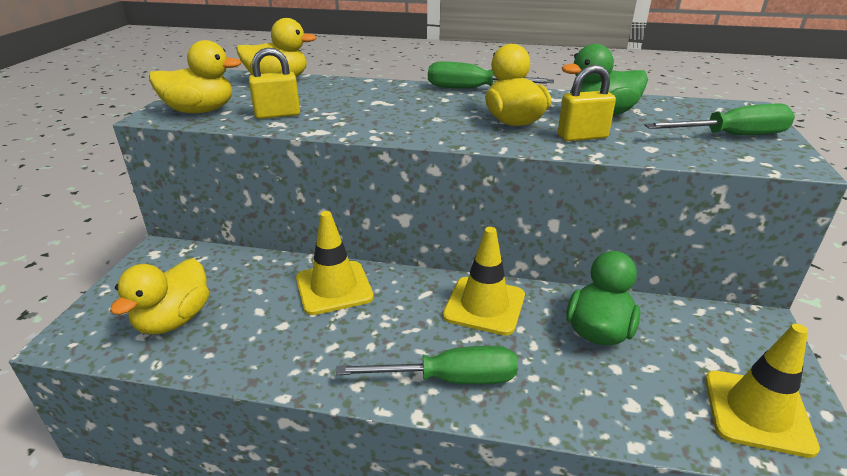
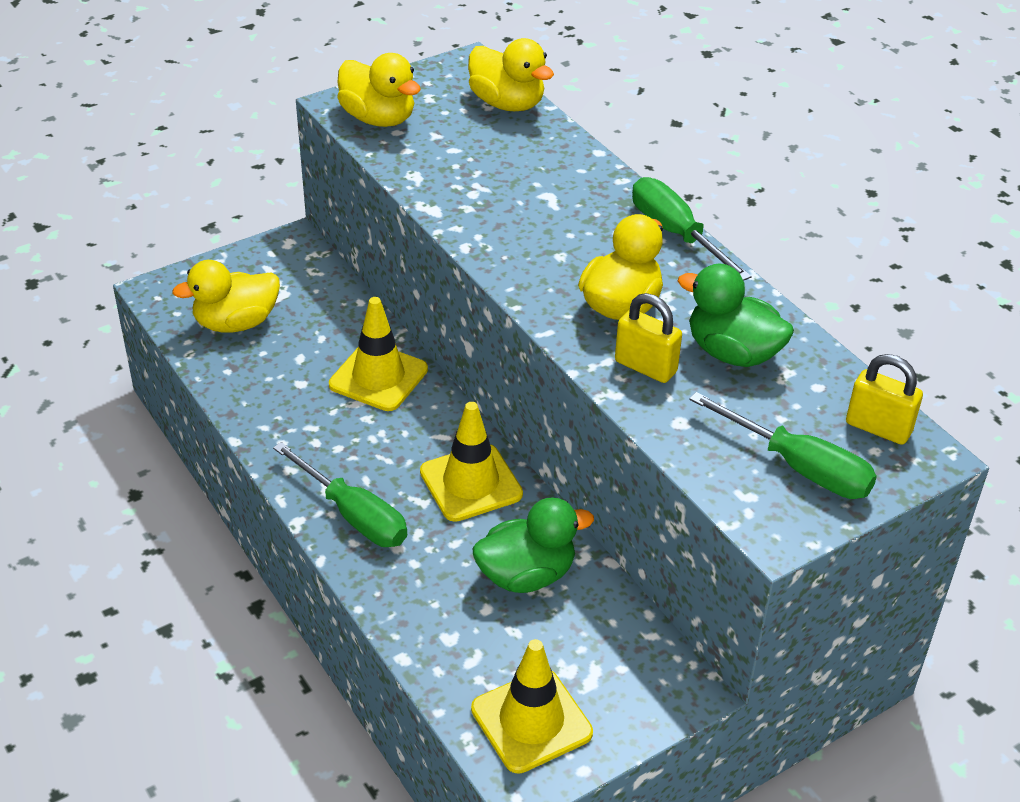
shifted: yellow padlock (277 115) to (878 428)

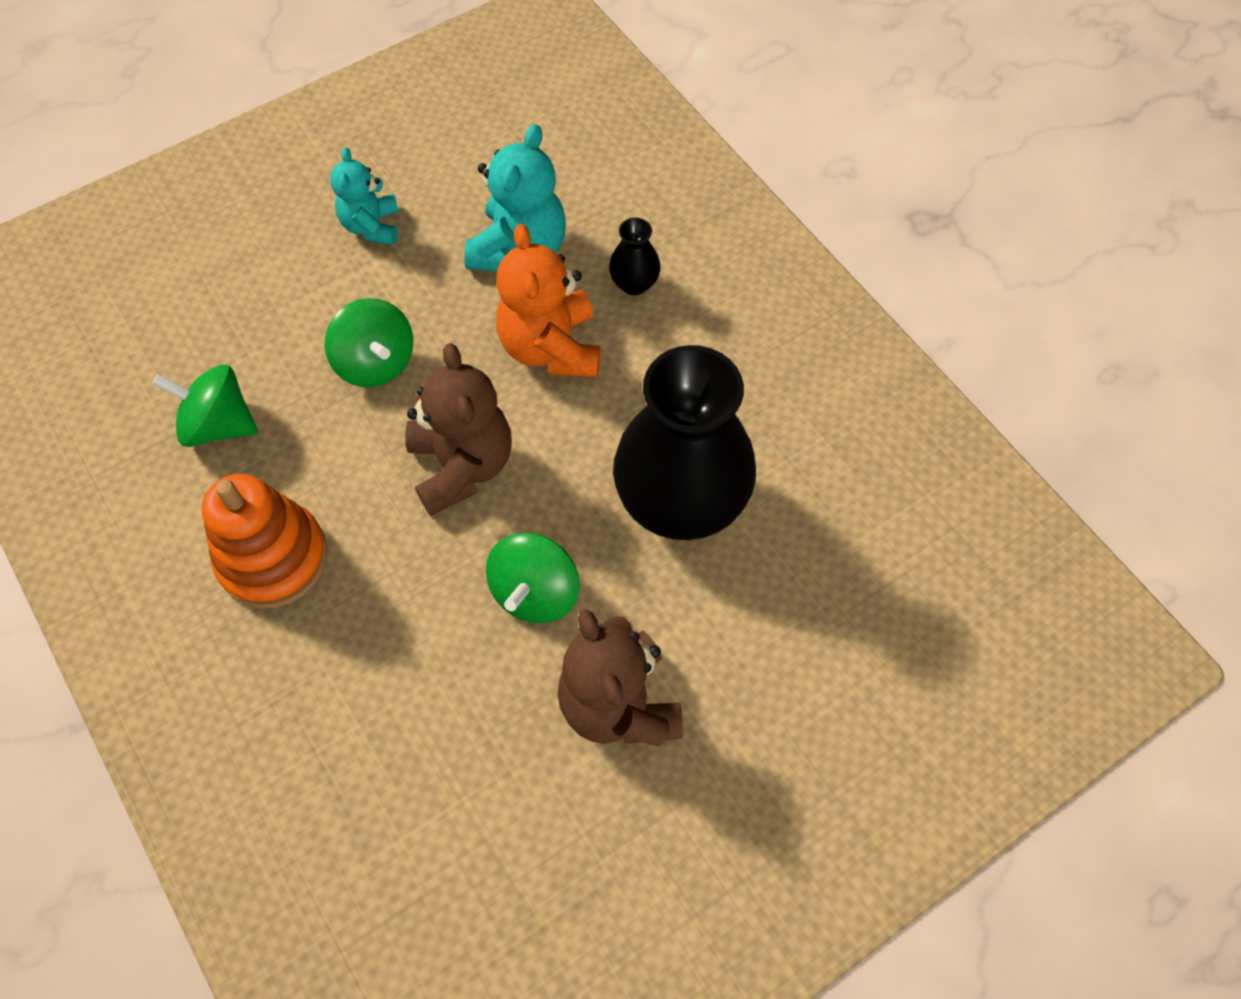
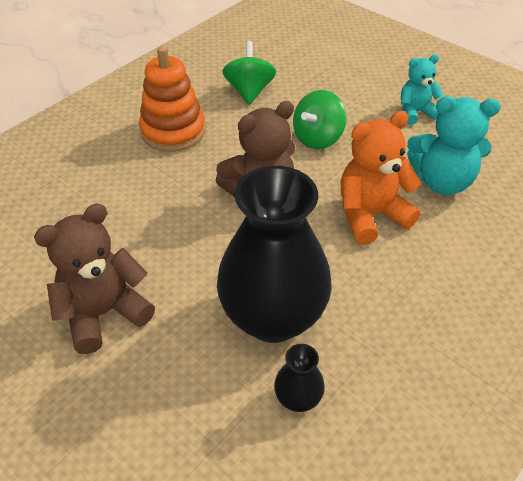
gone: green spinning top (535 592)
shifted: black vase (634 284) to (298 398)

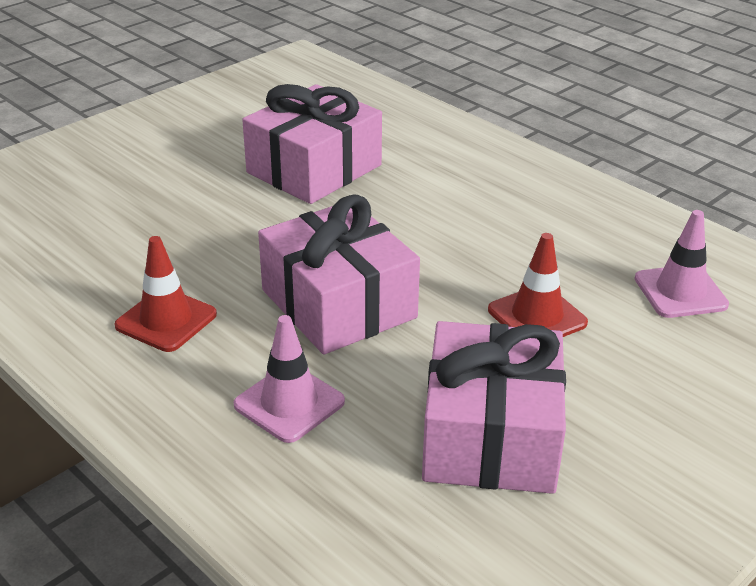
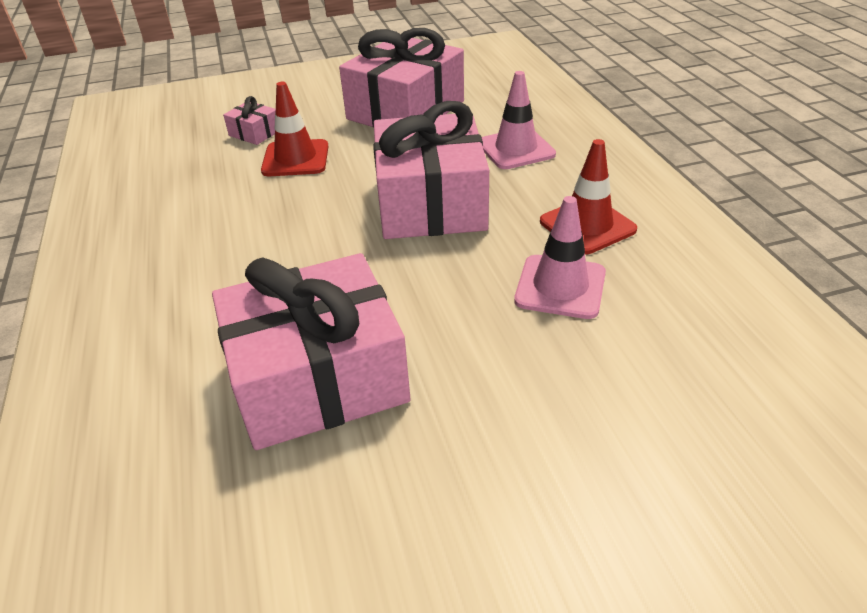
new: pink gift (255 133)
shifted: pink traffic cone (680 292) to (560 287)

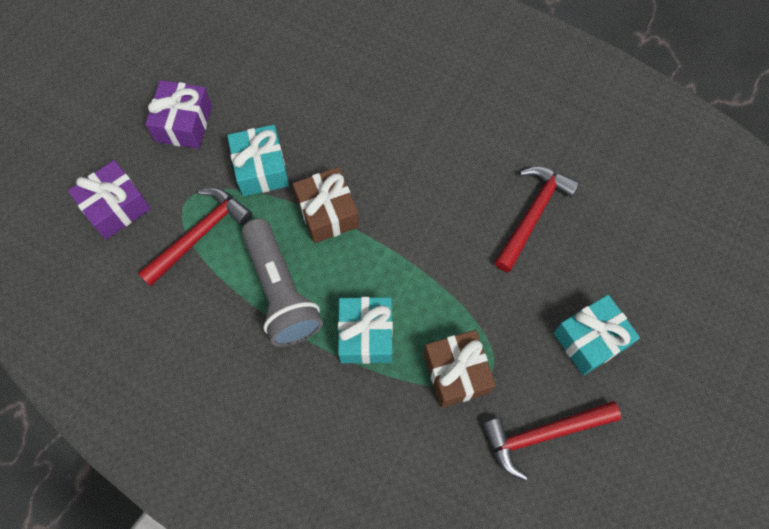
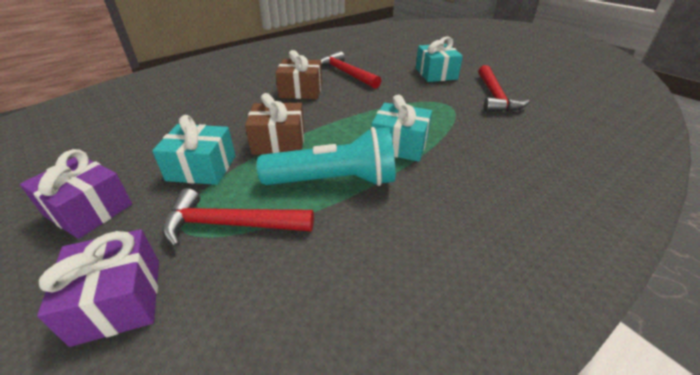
shifted: brown gift (456 373) to (301 91)
repainted: grey flashlight (281 291) to turquoise flashlight (334 181)
rotated: red hammer (199 235) = (230 225) 60 degrees counterclockwise

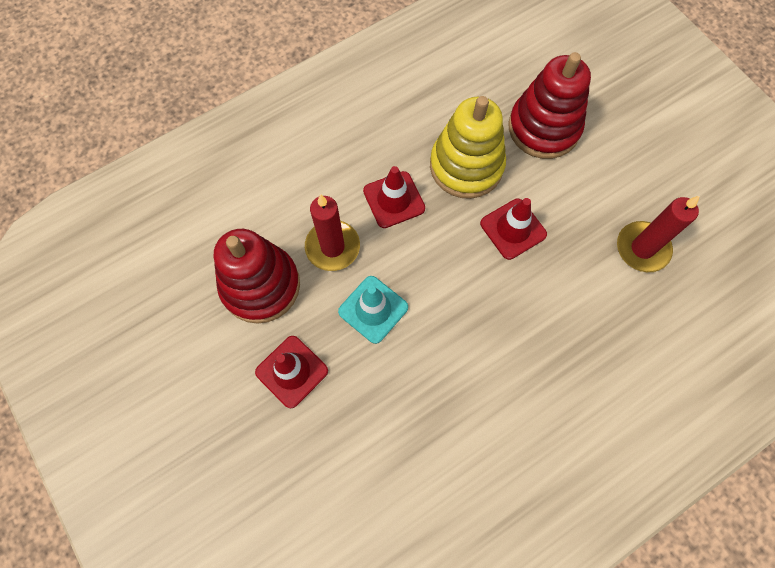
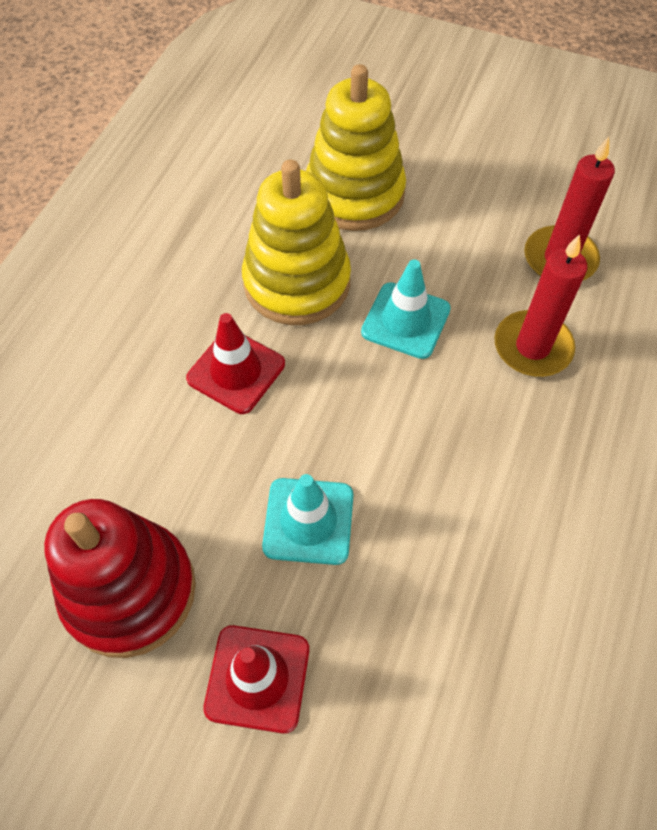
shifted: red candle (332 247) to (532 347)
repainted: red traffic cone (513 229) to turquoise traffic cone (405 320); red stacking toy (543 128) to yellow stacking toy (354 194)

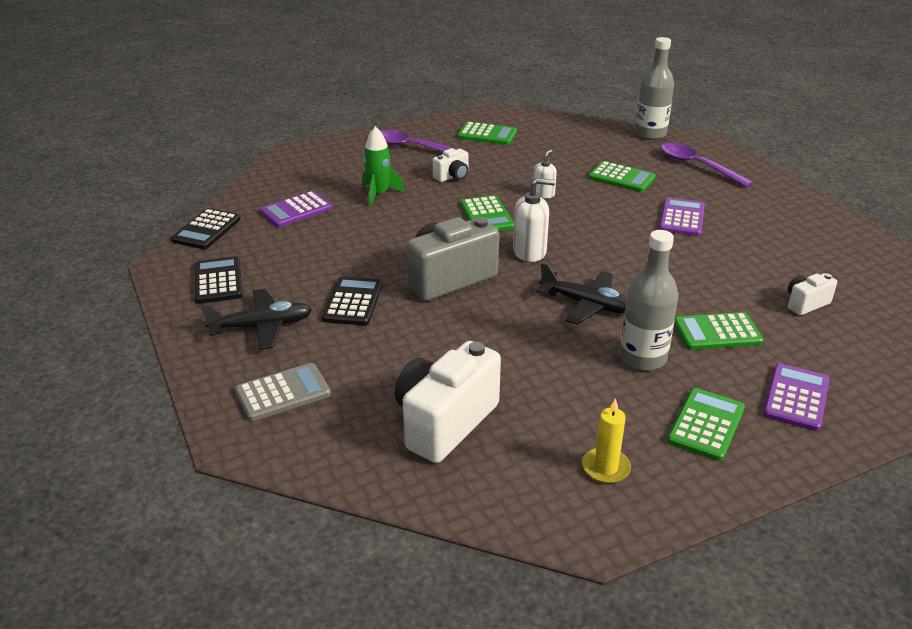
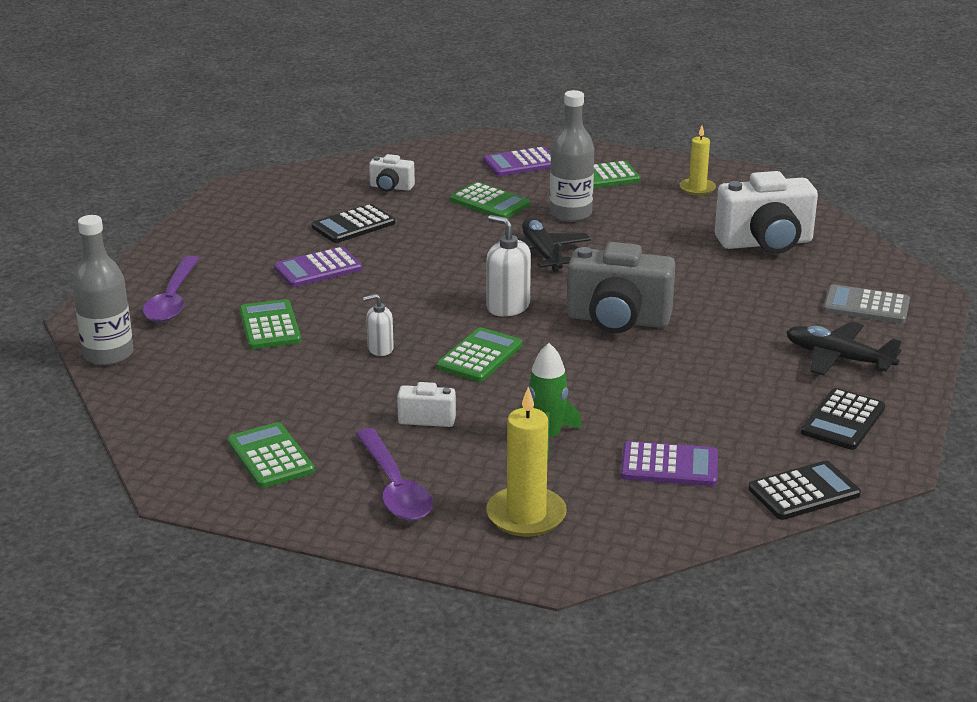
new: yellow candle (526 515)
shifted: black calculator (353 302) to (353 225)

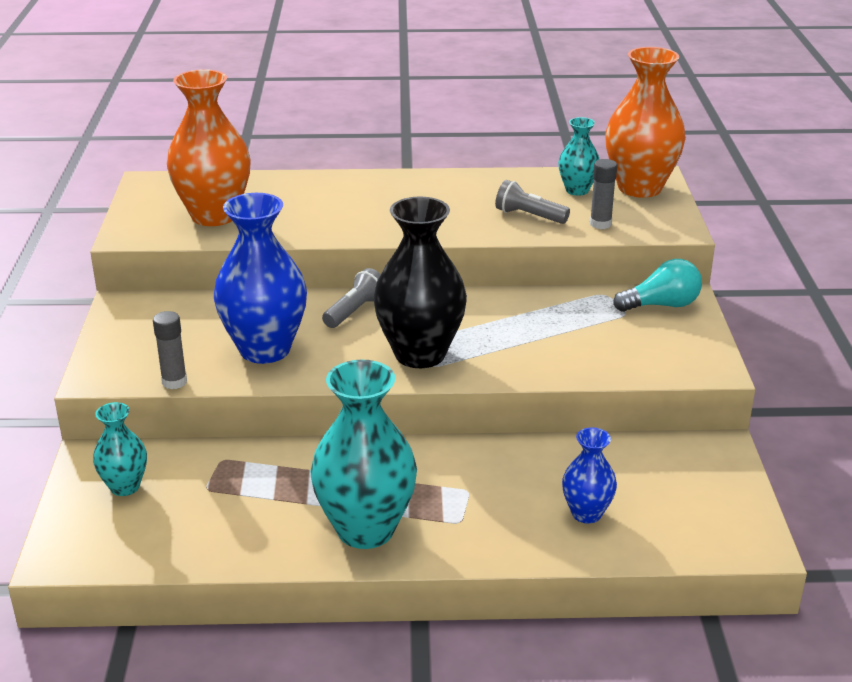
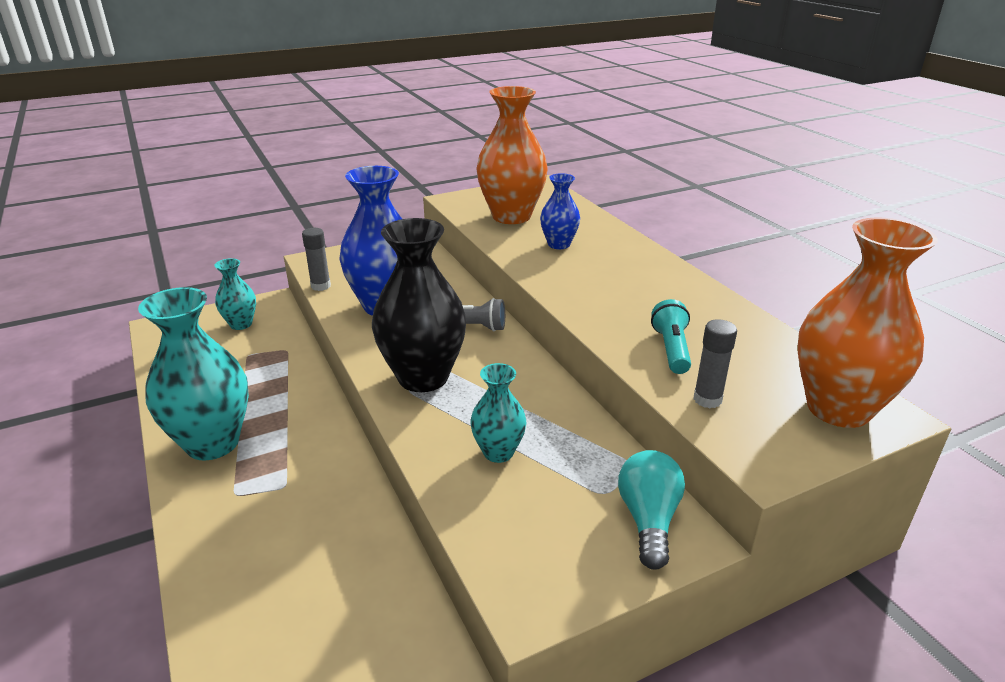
shifted: turquoise vase (577 190) to (498 452); blue vase (586 513) to (558 244)
repainted: grey flashlight (529 216) to turquoise flashlight (671 349)
rotated: turquoise light bulb (661 305) = (648 519) 135 degrees counterclockwise

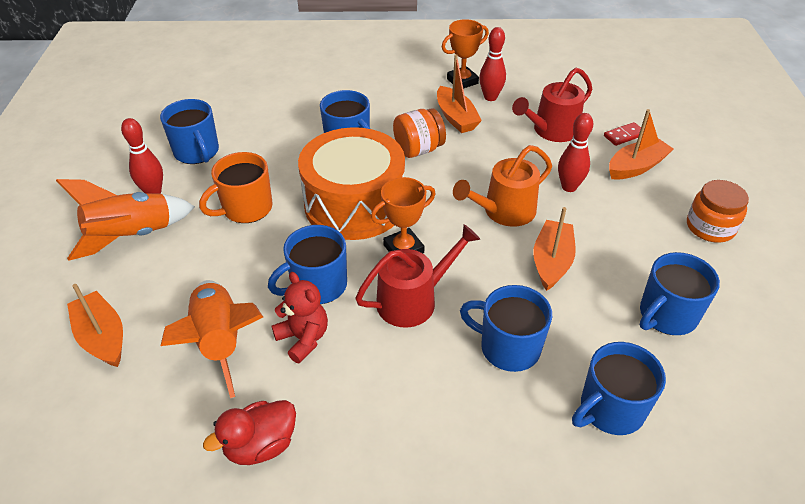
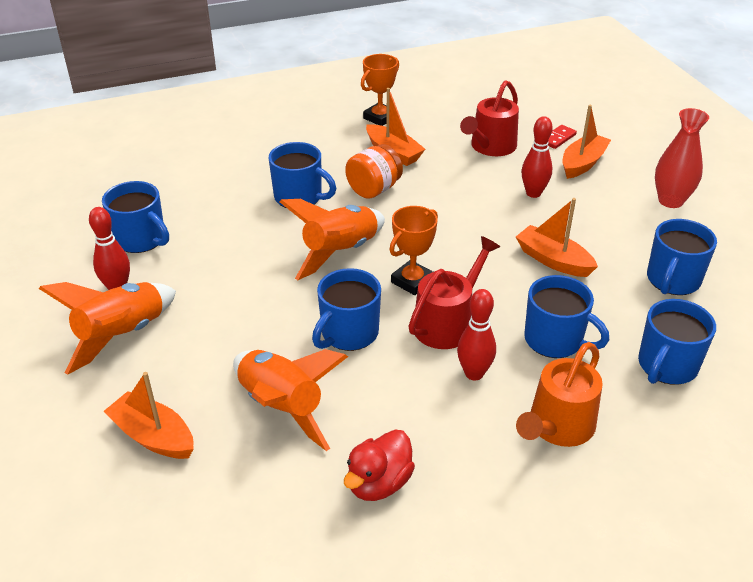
gone: orange mug (246 209); red teddy bear (303 338)
shifted: orange watering can (504 211) to (558 426); red bowling pin (490 97) to (474 373)
swapped: orange drum (354 204) to orange rocket (340 252); orange jar (710 227) to red vase (670 201)
rotated: blue mug (508 347) = (555 340) 150 degrees counterclockwise; orange boat (551 262) = (553 260) 45 degrees counterclockwise

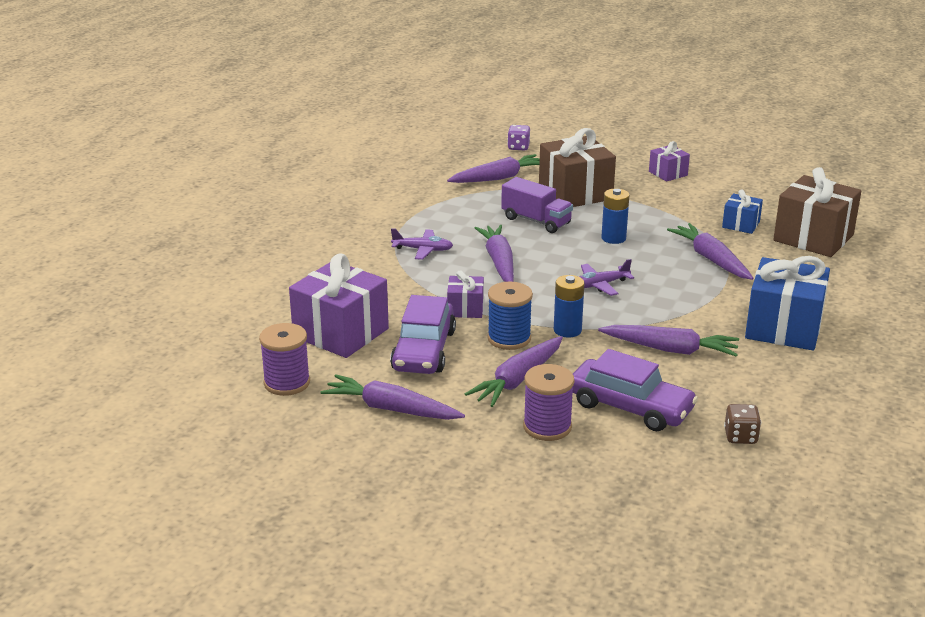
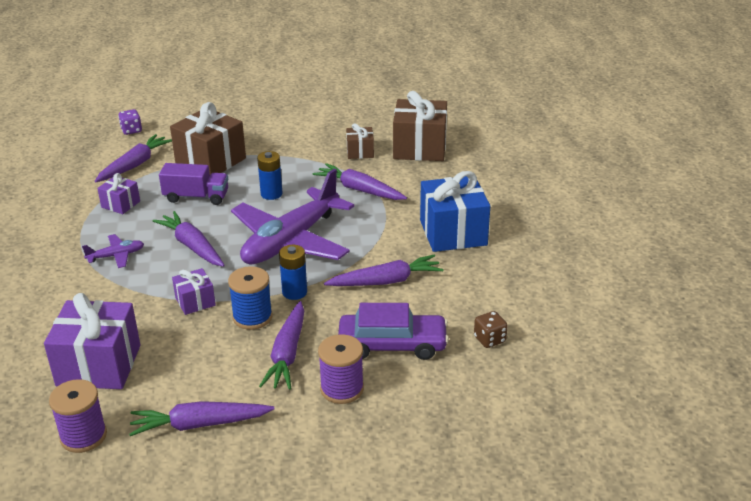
gone: purple car (423 350)
shifted: purple gift (668 173) to (120 204)
repainted: blue gift (741 224) to brown gift (360 152)
scaled: purple plane (600 285) = (291 241) x2.44

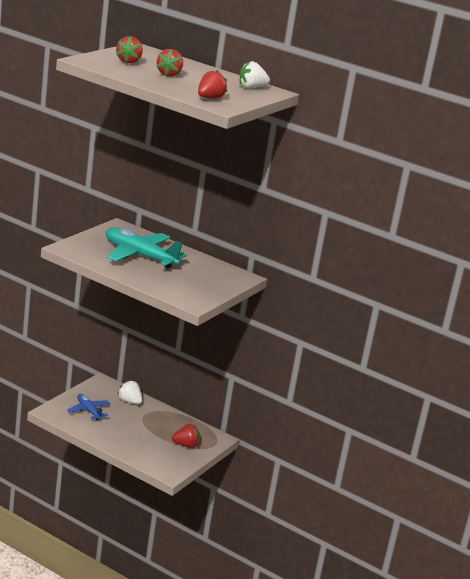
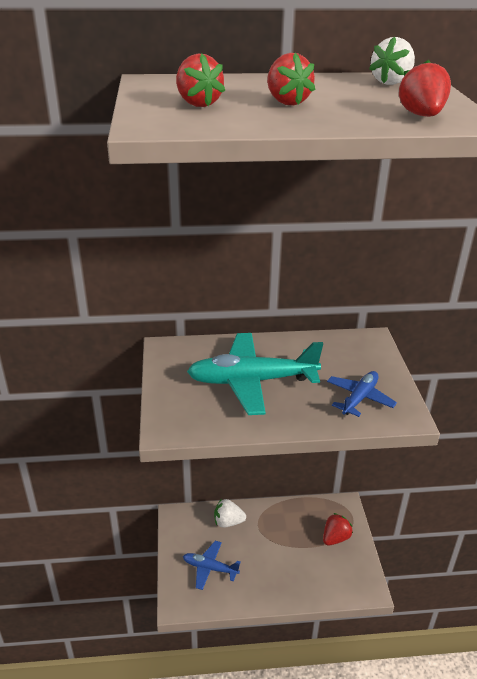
new: blue plane (359 398)

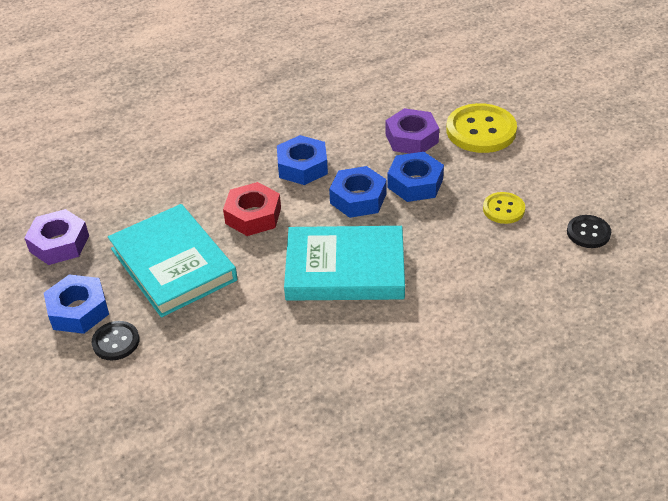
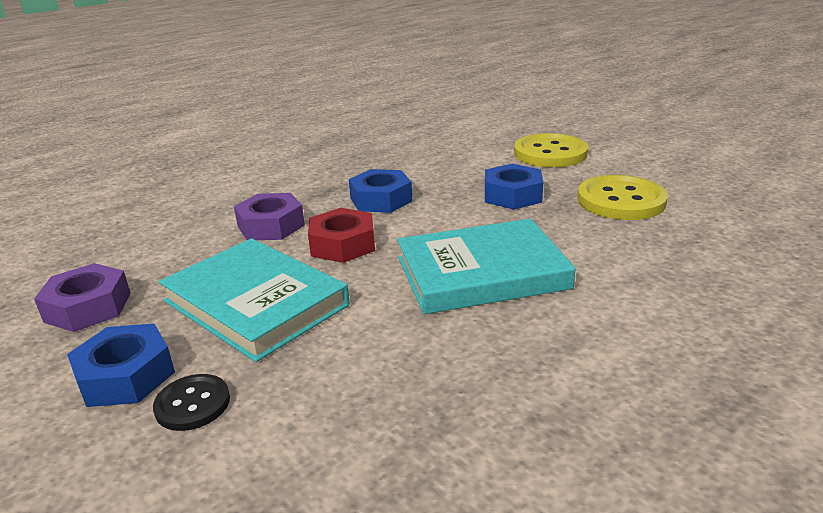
gone: blue nut (358 198); black button (588 233)
shifted: purple nut (411 138) to (271 226)
scaled: yellow button (503 209) = (621 200) x1.83

